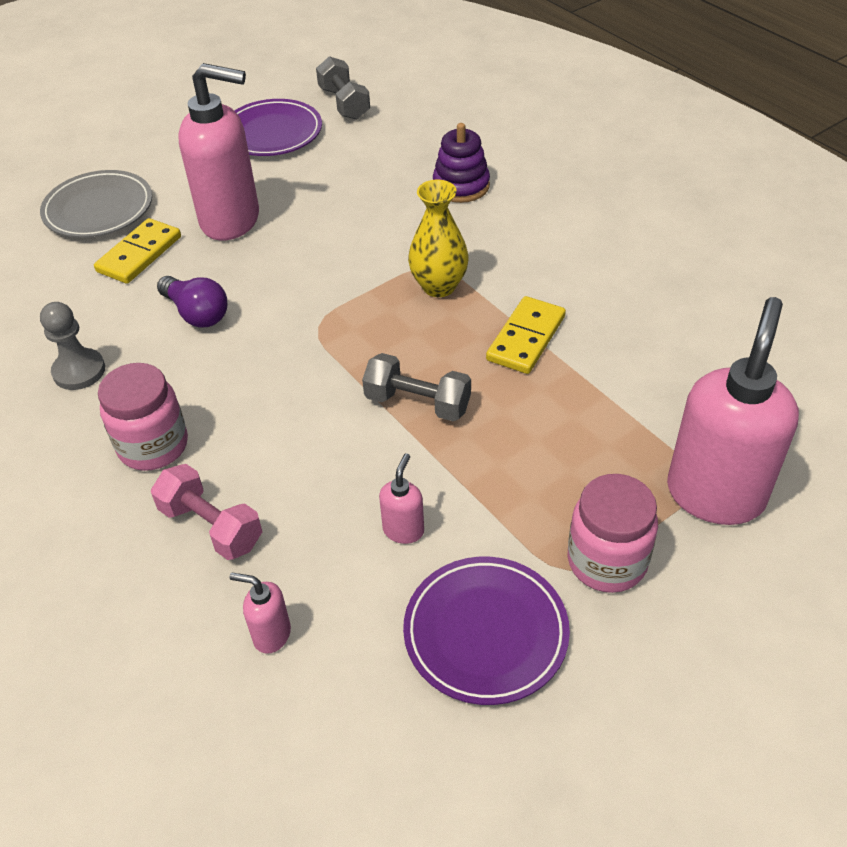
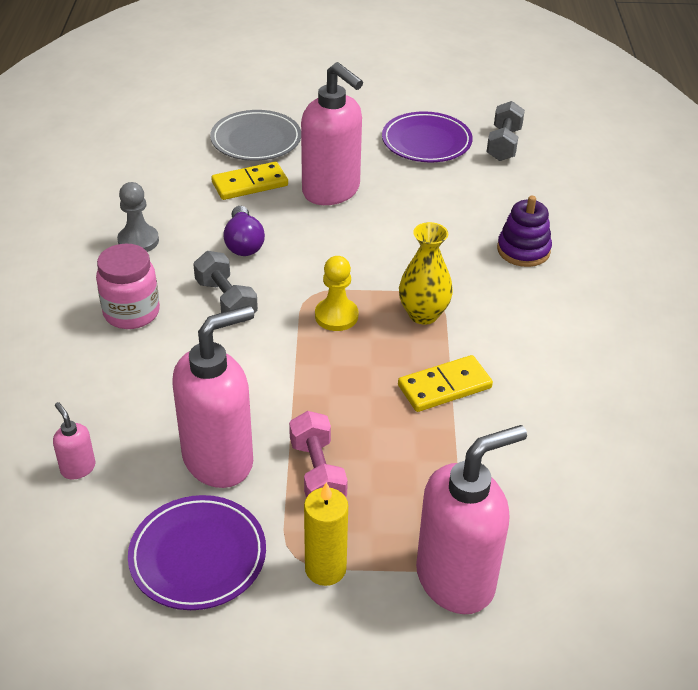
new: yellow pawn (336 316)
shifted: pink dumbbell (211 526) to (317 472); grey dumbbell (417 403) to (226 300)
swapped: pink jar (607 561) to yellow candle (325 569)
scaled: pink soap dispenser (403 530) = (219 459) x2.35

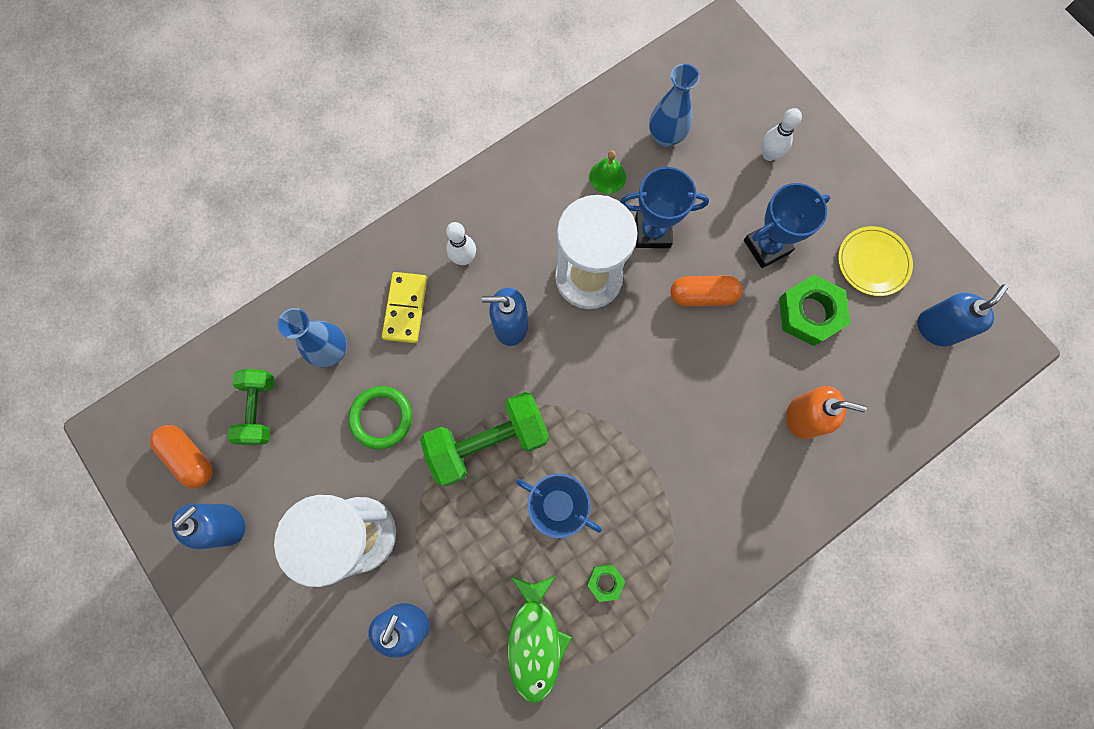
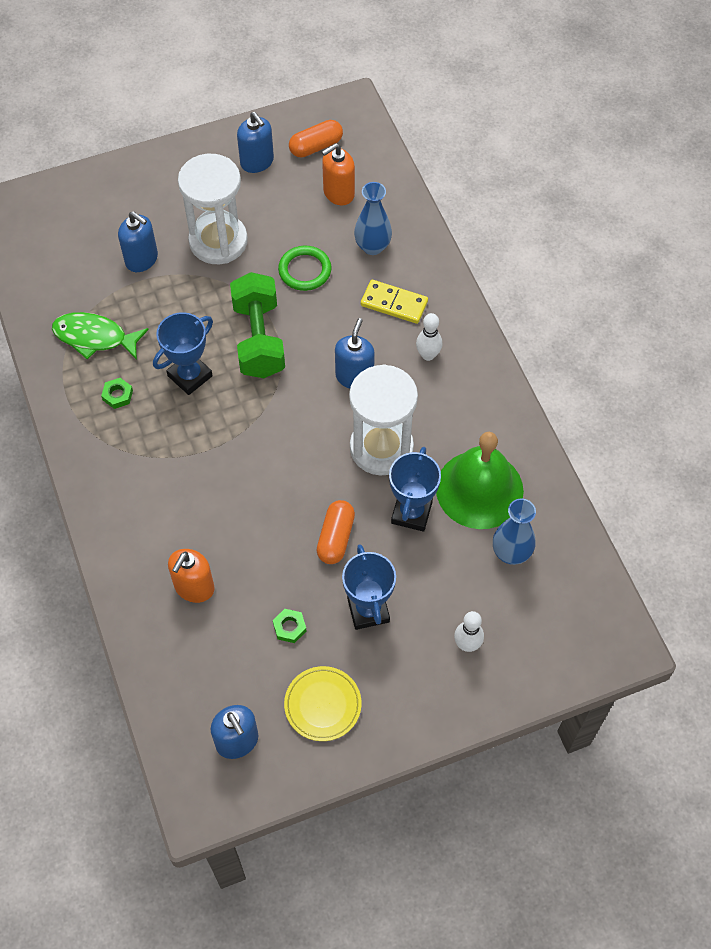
swapped: green dumbbell (259 410) to orange soap dispenser (338 193)
scaled: green bell (607 177) = (479 489) x2.37; green nut (810 313) = (289 627) x0.51

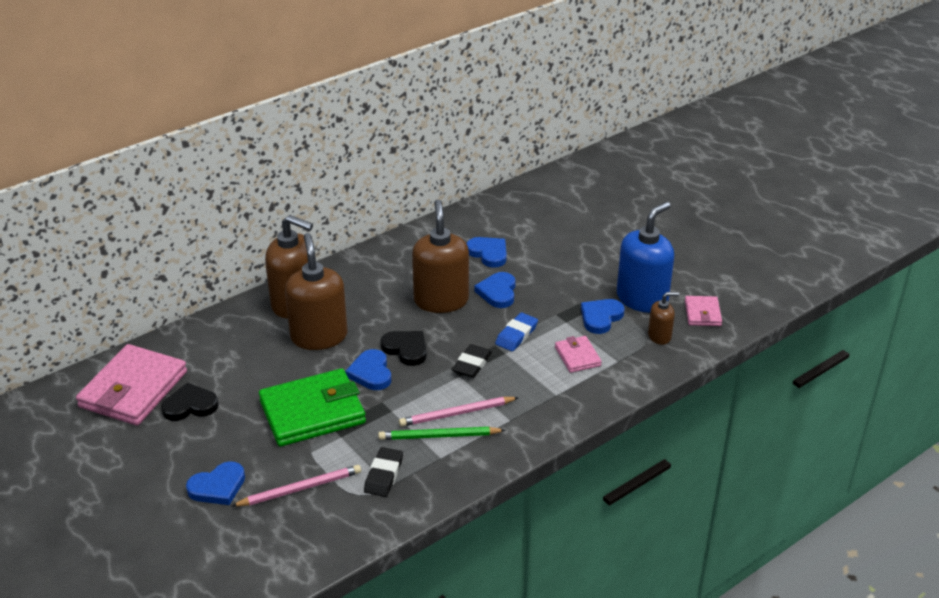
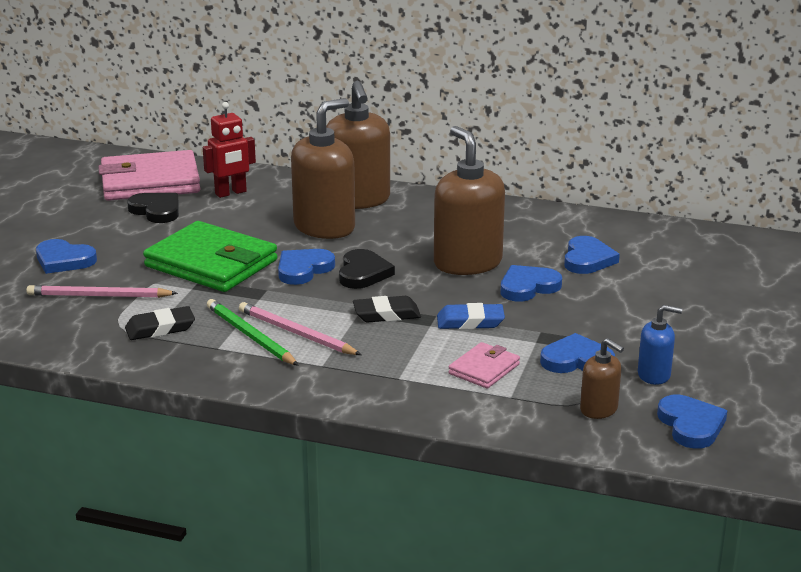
new: red robot (231 193)
swapped: pink wallet (702 313) to blue heart (691 425)
rotated: pink pencil (300 488) = (99 296) 150 degrees clockwise; brown soap dispenser (441 300) = (467 263) 75 degrees counterclockwise
scaled: blue soap dispenser (642 299) = (654 375) x0.50

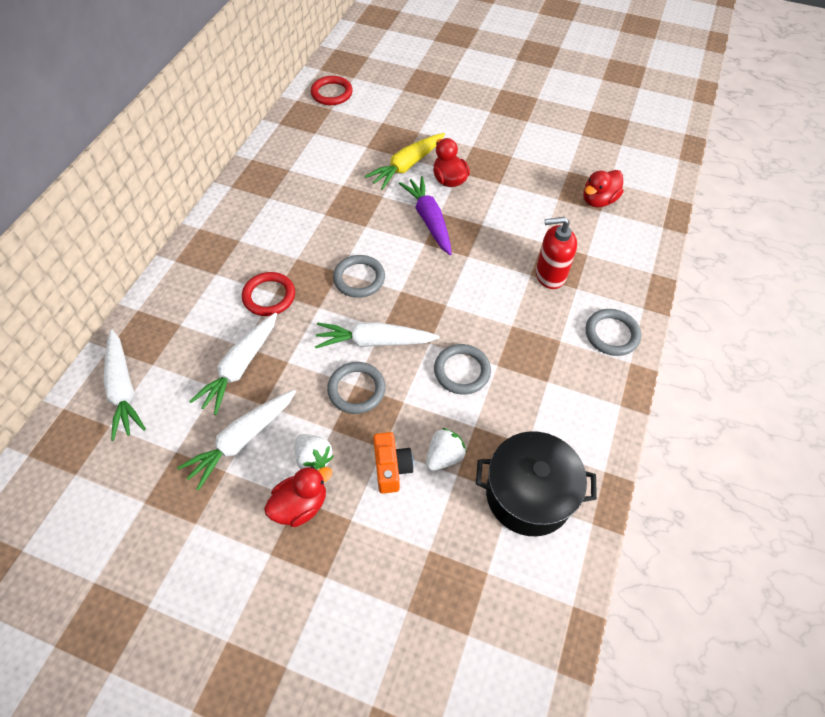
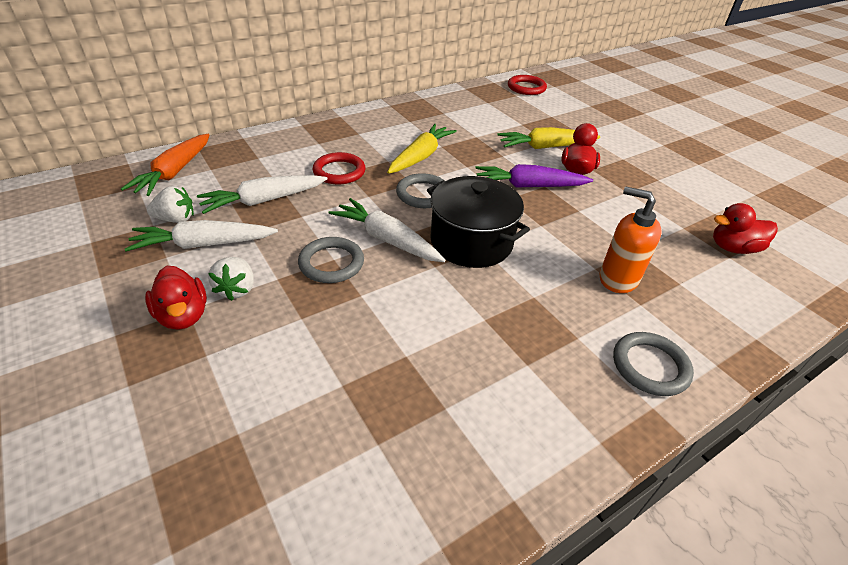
gone: orange camera (391 468); grey ring (462 371)
new: yellow carrot (420 156)
shifted: white strawberry (444 456) to (176 219); black pot (528 494) to (471 242)
repainted: white carrot (123 389) to orange carrot (174 172); red soap dispenser (550 275) to orange soap dispenser (618 279)
rotated: red duck (300 505) = (183 315) 60 degrees clockwise; purple carrot (429 220) = (529 186) 105 degrees counterclockwise

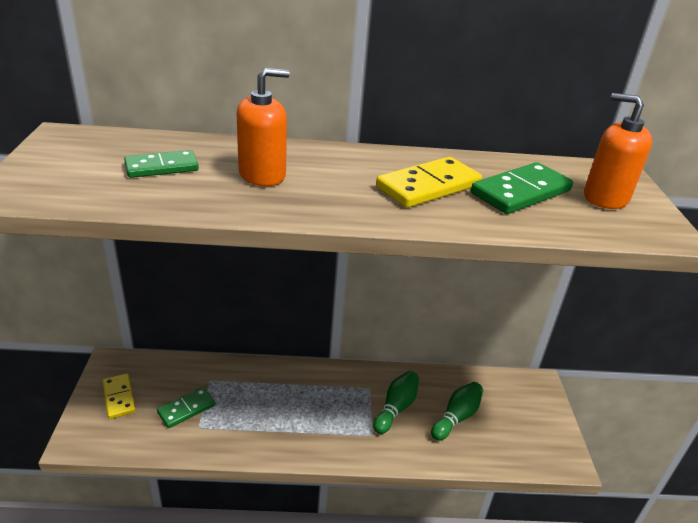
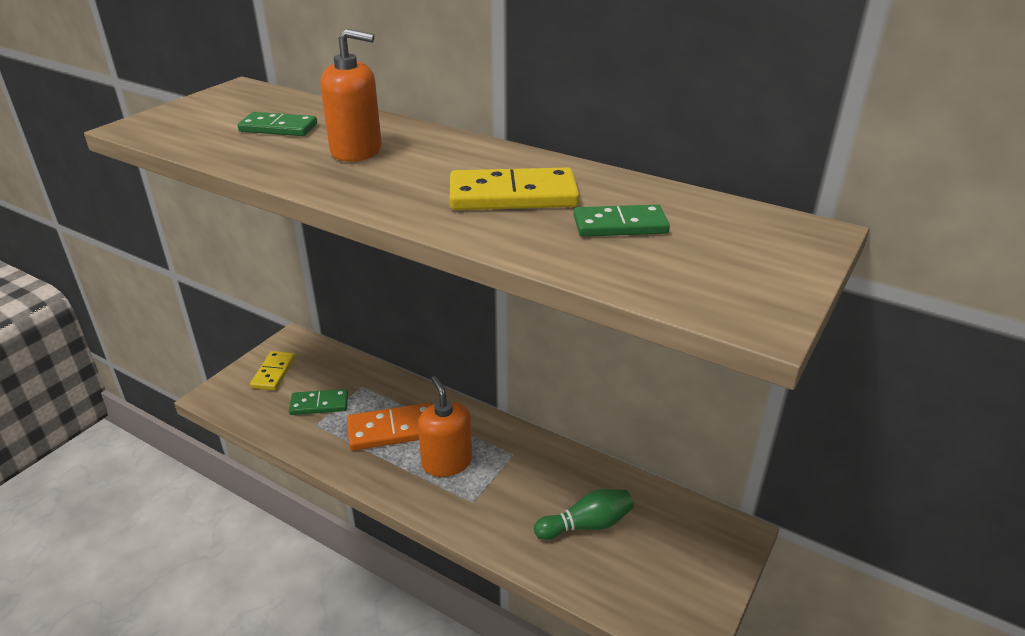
gone: green bowling pin (396 408)
new: orange domino (393 430)
shifted: orange soap dispenser (605 197) to (447 462)
scaled: green domino (520 192) = (620 225) x0.67

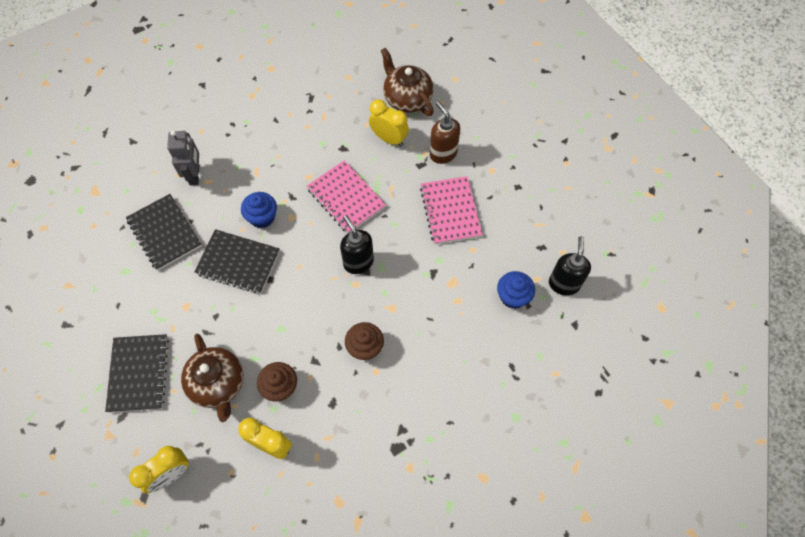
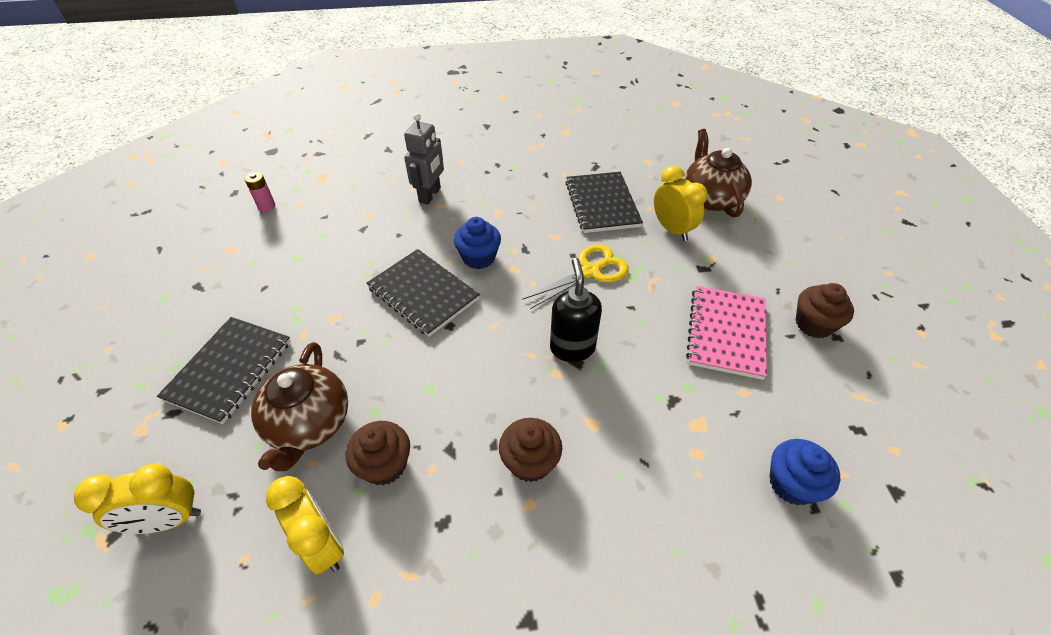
gone: brown soap dispenser (443 153); black soap dispenser (564 284)
new: pink battery (266 206); brown cupcake (814 324)
shifted: black notebook (164 233) to (602 204)
swapped: pink notebook (346 198) to yellow scissors (590 272)

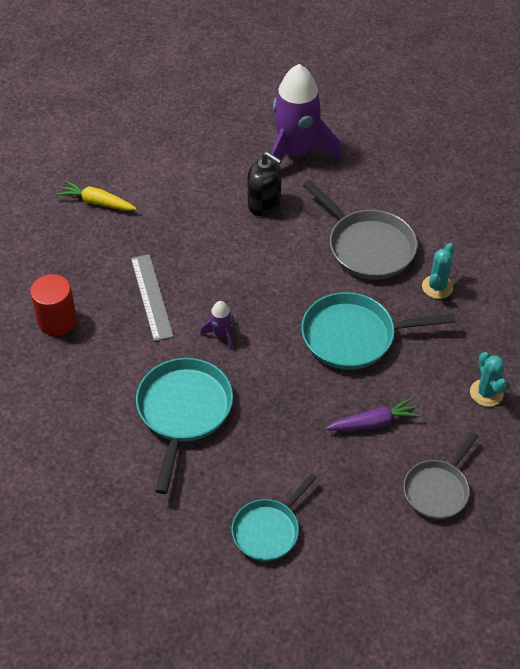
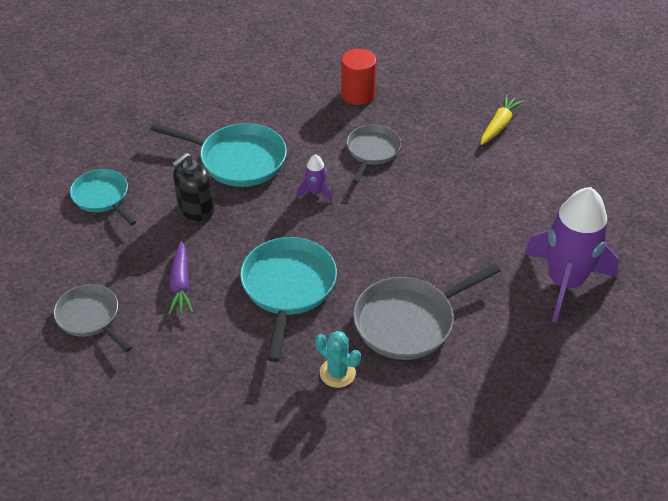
gone: turquoise cactus (486 393)
shifted: black soap dispenser (264 204) to (196 209)
swapped: grey ruler (151 297) to grey pan (372 151)

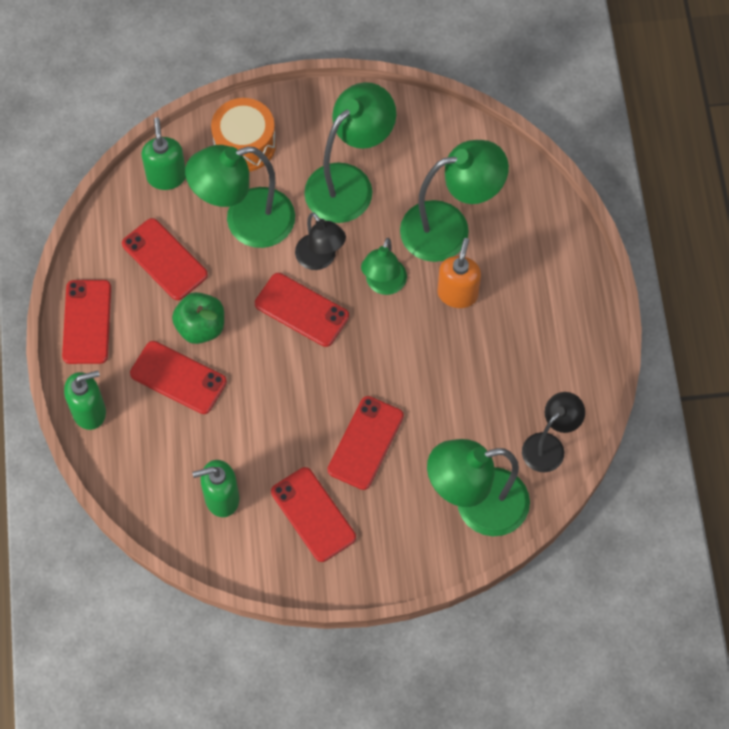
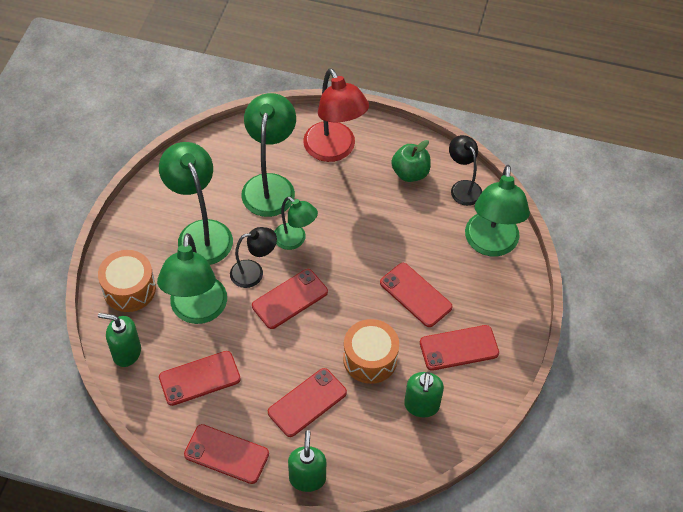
gone: orange soap dispenser (457 293)
new: red lamp (334 150); orange drum (370 359)
shifted: green apple (201 327) to (410 173)

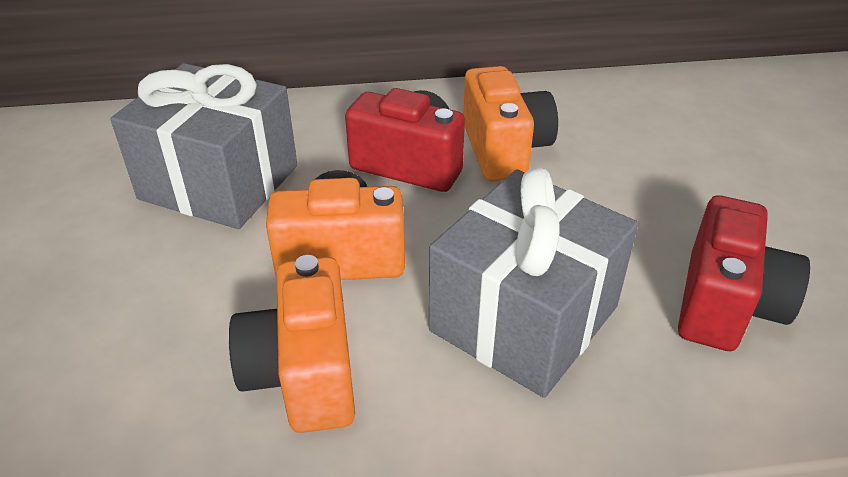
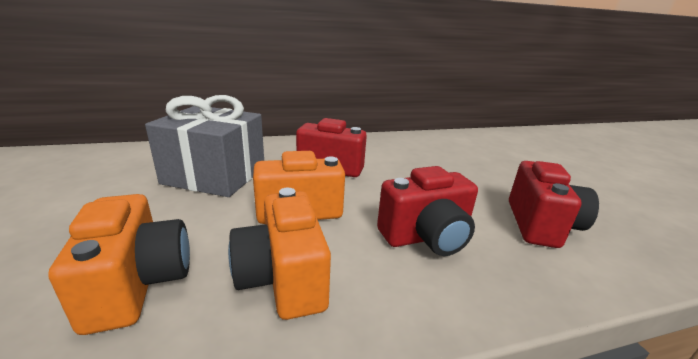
shifted: orange camera (504 150) to (138 283)
swapped: grey gift (524 318) to red camera (426 237)

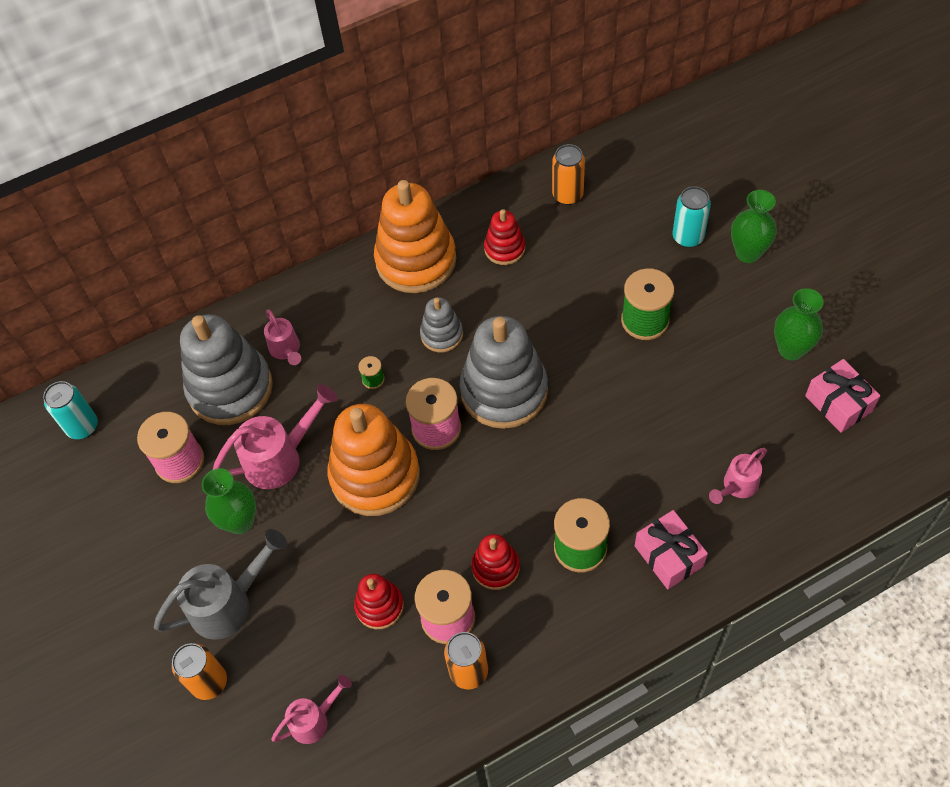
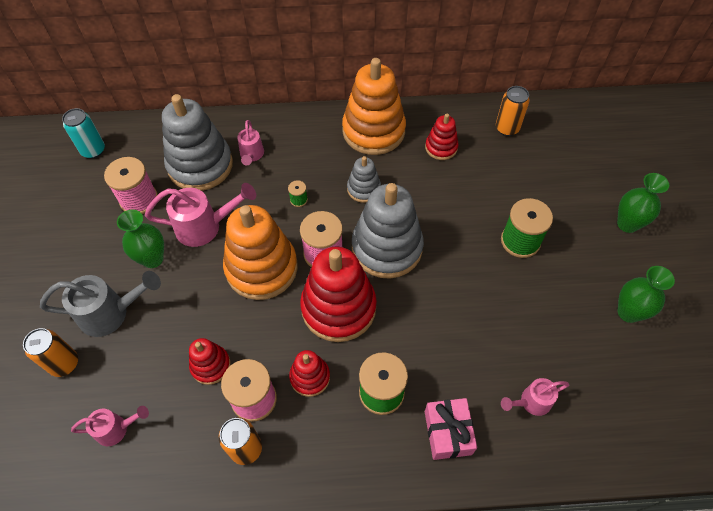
gone: turquoise can (688 237); pink gift (838 403)
new: red stacking toy (338 308)

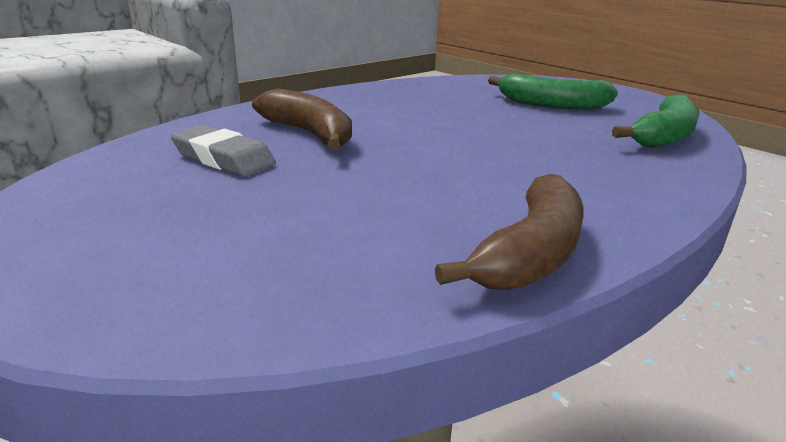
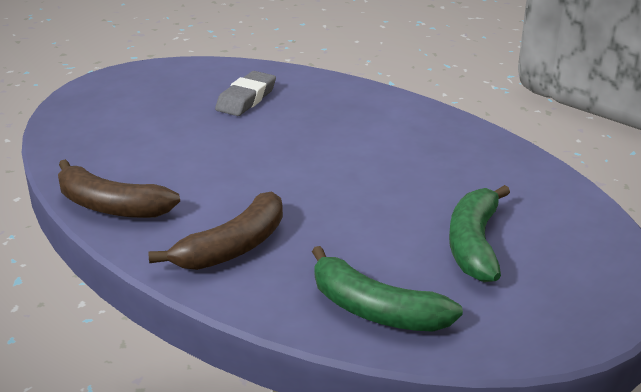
shifted: brown banana (309 133) to (233 247)

